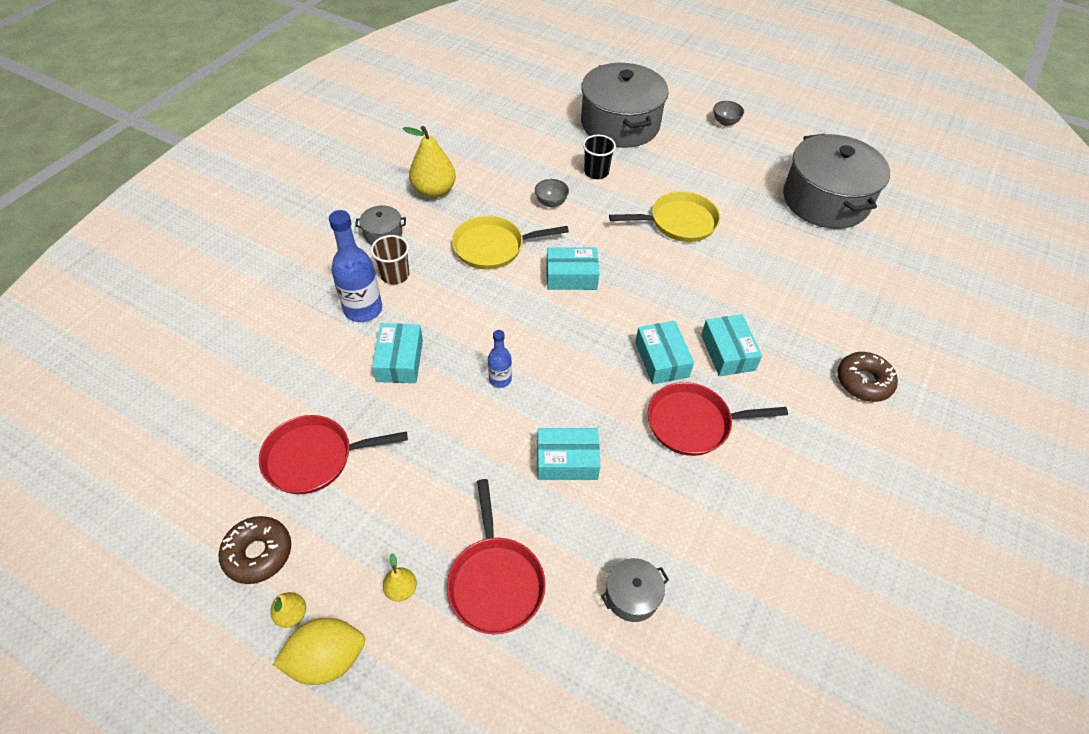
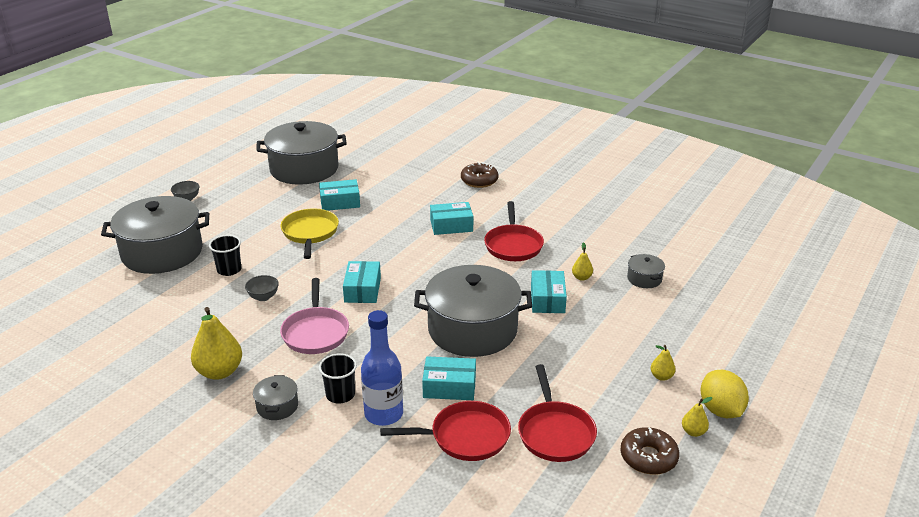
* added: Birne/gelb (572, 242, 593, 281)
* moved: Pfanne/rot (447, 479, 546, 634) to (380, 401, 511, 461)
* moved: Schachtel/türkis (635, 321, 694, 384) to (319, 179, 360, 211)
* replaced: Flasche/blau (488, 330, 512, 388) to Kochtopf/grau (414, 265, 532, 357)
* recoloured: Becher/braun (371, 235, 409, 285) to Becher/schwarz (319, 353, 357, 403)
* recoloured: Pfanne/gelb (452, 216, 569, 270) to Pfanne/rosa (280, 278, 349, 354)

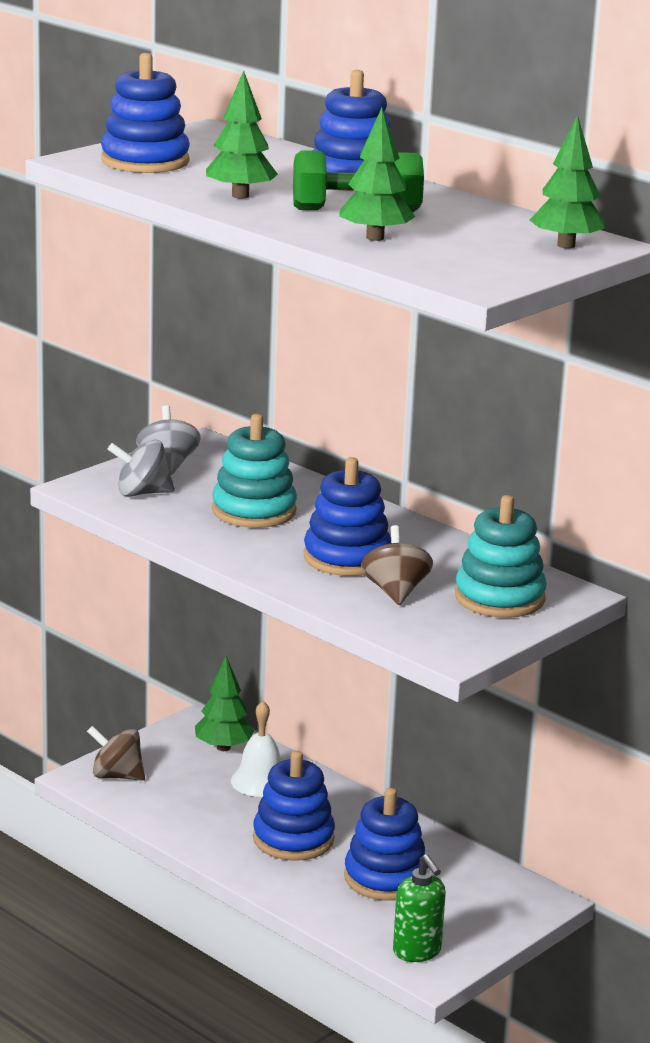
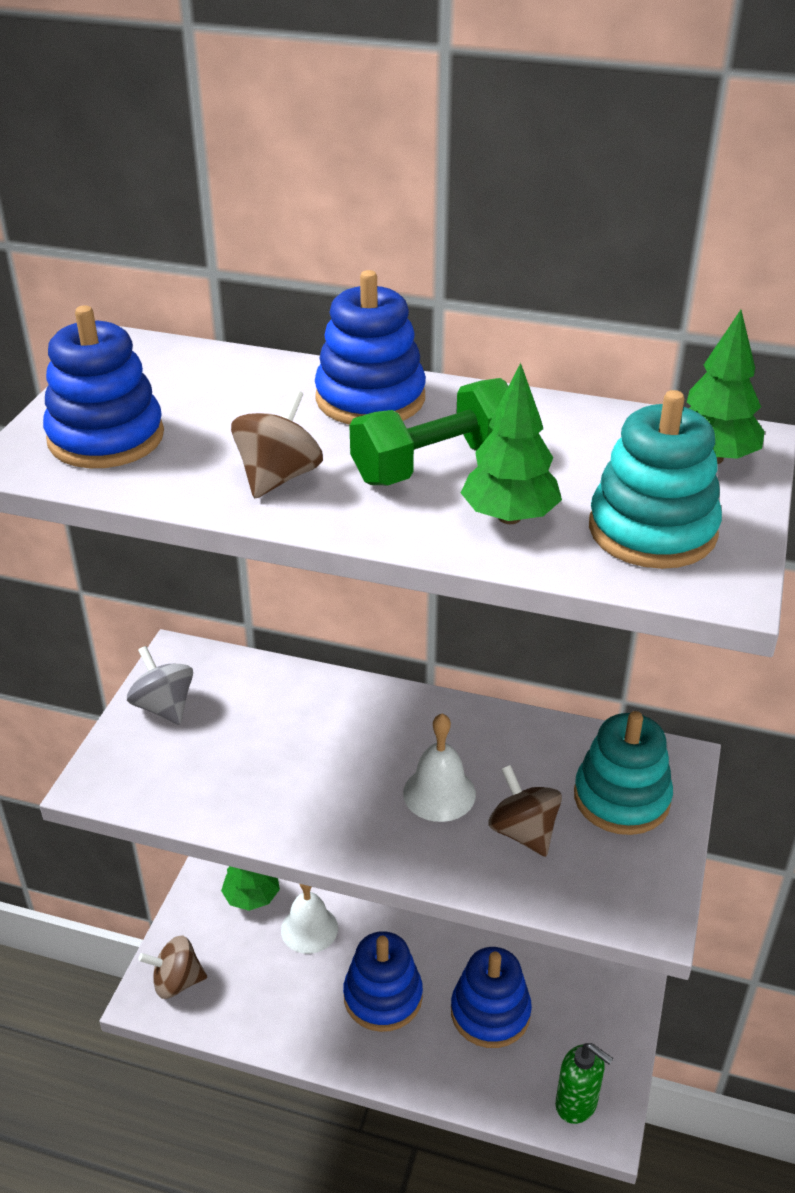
* removed: Kreisel/grau (108, 440, 175, 497)
* moved: Stapelspielzeug/türkis (212, 414, 297, 528) to (589, 390, 722, 569)
* replaced: Baum/grün (206, 71, 278, 199) to Kreisel/braun (231, 389, 323, 498)
* replaced: Stapelspielzeug/blau (304, 457, 391, 576) to Glocke/weiß (403, 714, 476, 822)

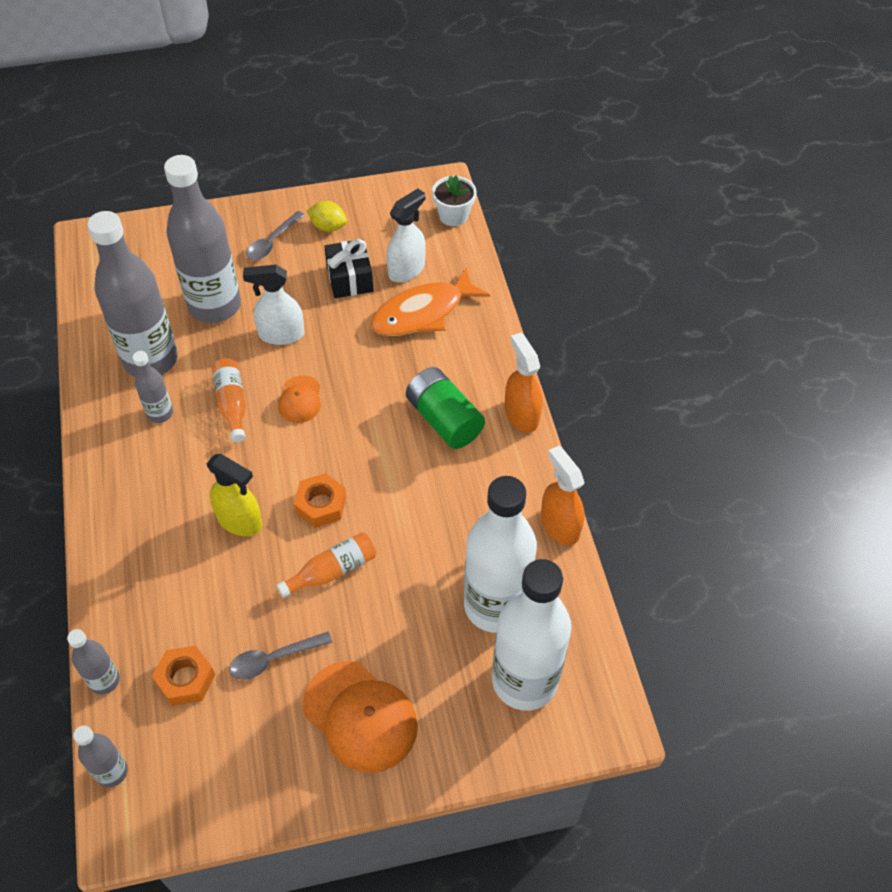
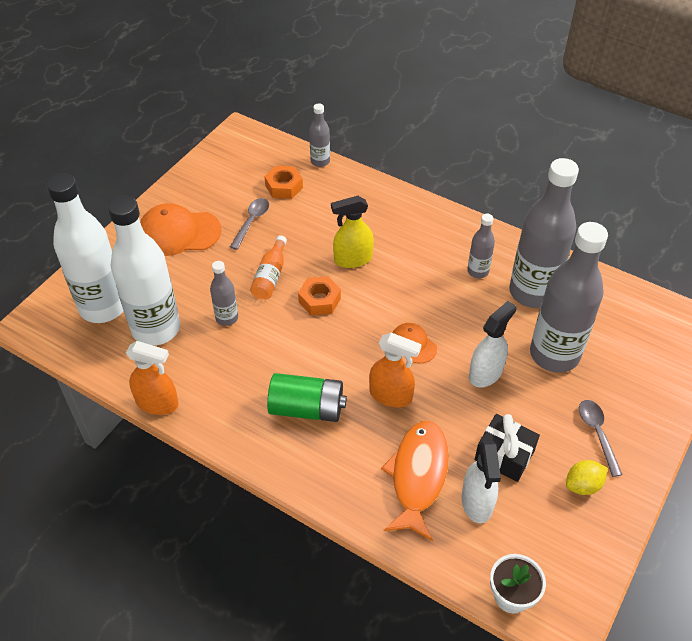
* removed: Flasche/orange (212, 358, 246, 442)
* moved: Flasche/grau (73, 725, 128, 787) to (210, 261, 238, 326)
* moved: Sprühflasche/orange (505, 333, 542, 433) to (369, 332, 422, 407)

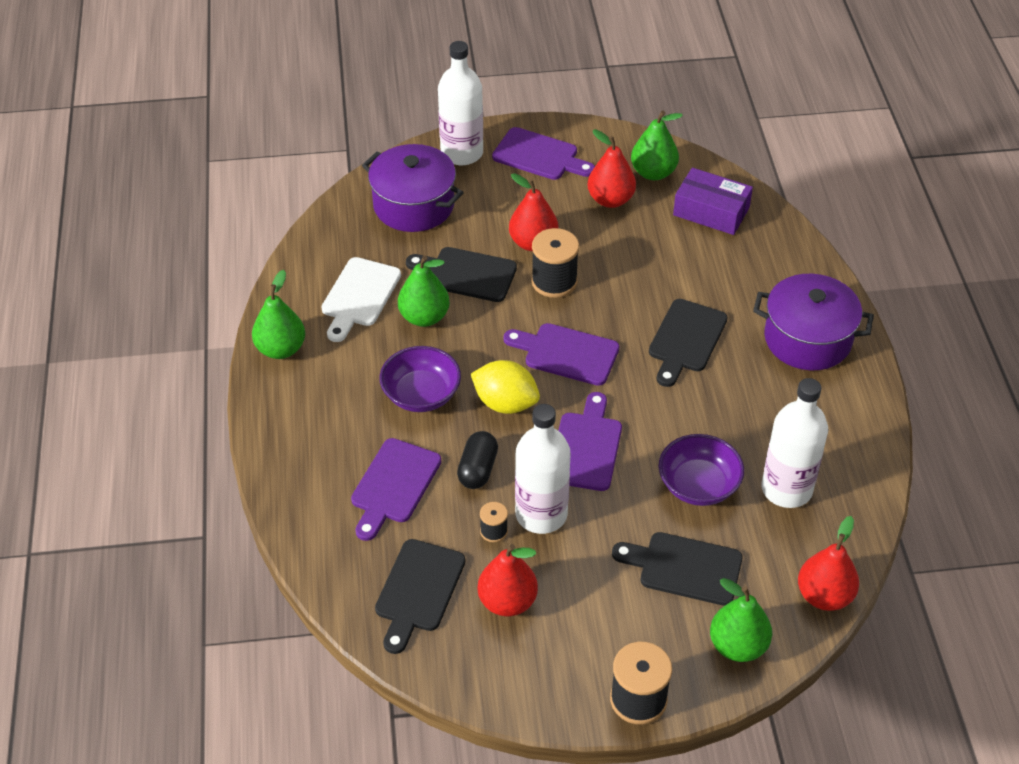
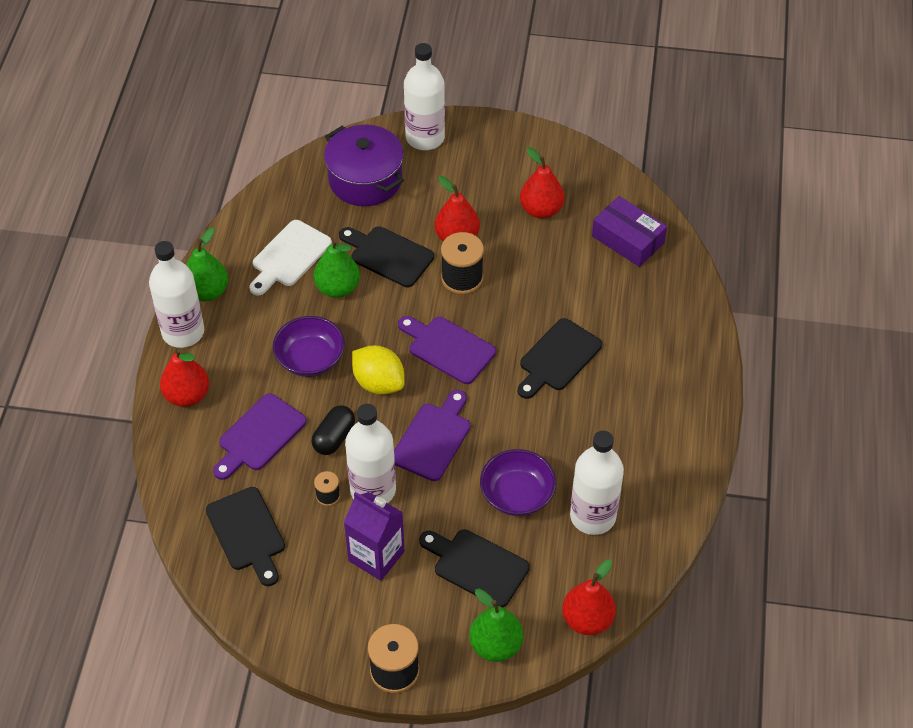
* removed: Schneidebrett/lila (492, 127, 595, 180)
* removed: Birne/grün (631, 111, 683, 180)
* removed: Kochtopf/lila (753, 274, 874, 370)
* added: Flasche/weiß (149, 241, 204, 348)
* added: Getränkekarton/lila (344, 492, 405, 581)
* moved: Birne/rot (477, 544, 538, 617) to (160, 348, 209, 407)
* turned: Schneidebrett/schwarz (375, 539, 465, 654) = (206, 487, 285, 586) 60 degrees counterclockwise

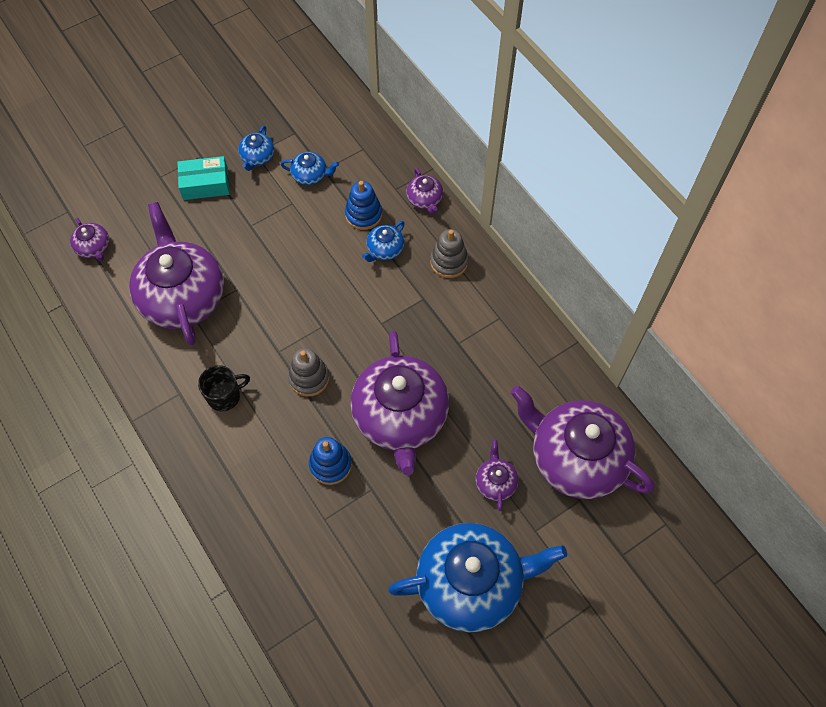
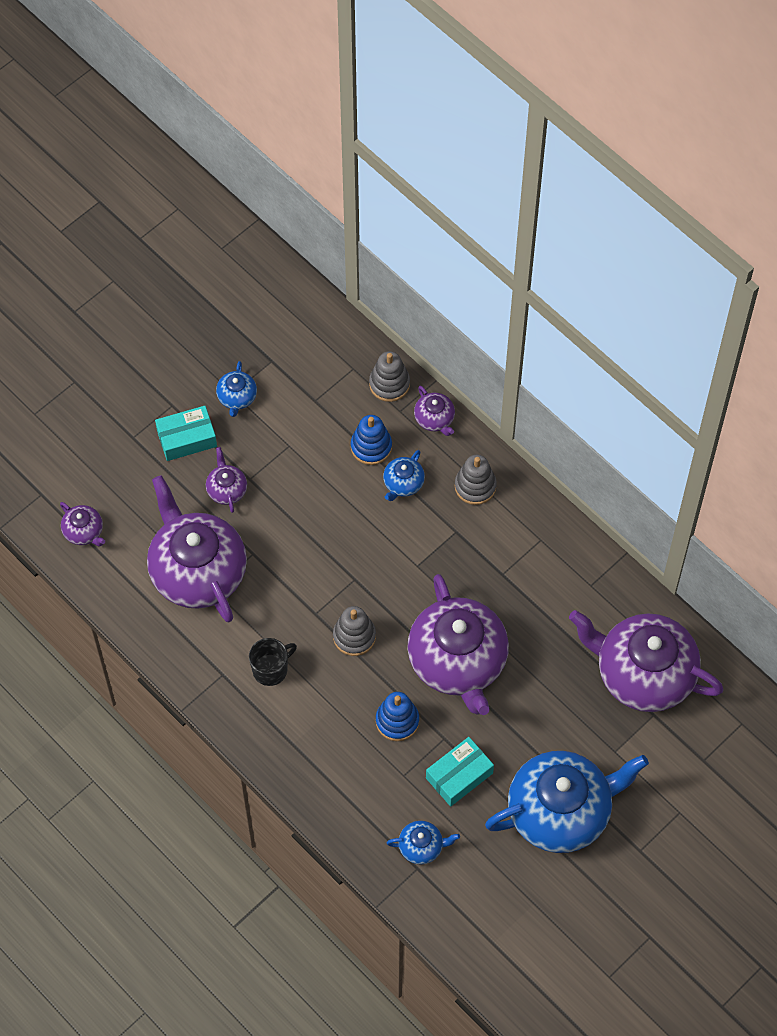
* added: Stapelspielzeug/grau (369, 351, 410, 402)
* added: Schachtel/türkis (426, 737, 494, 807)
* moved: Teekanne/blau (281, 152, 339, 185) to (386, 821, 460, 865)
* moved: Teekanne/lila (476, 439, 518, 511) to (206, 447, 247, 513)

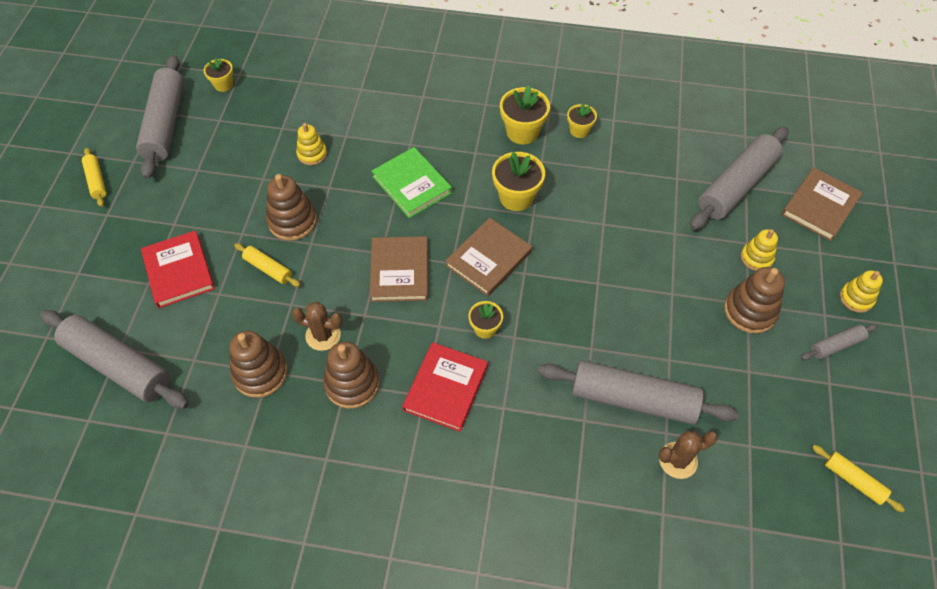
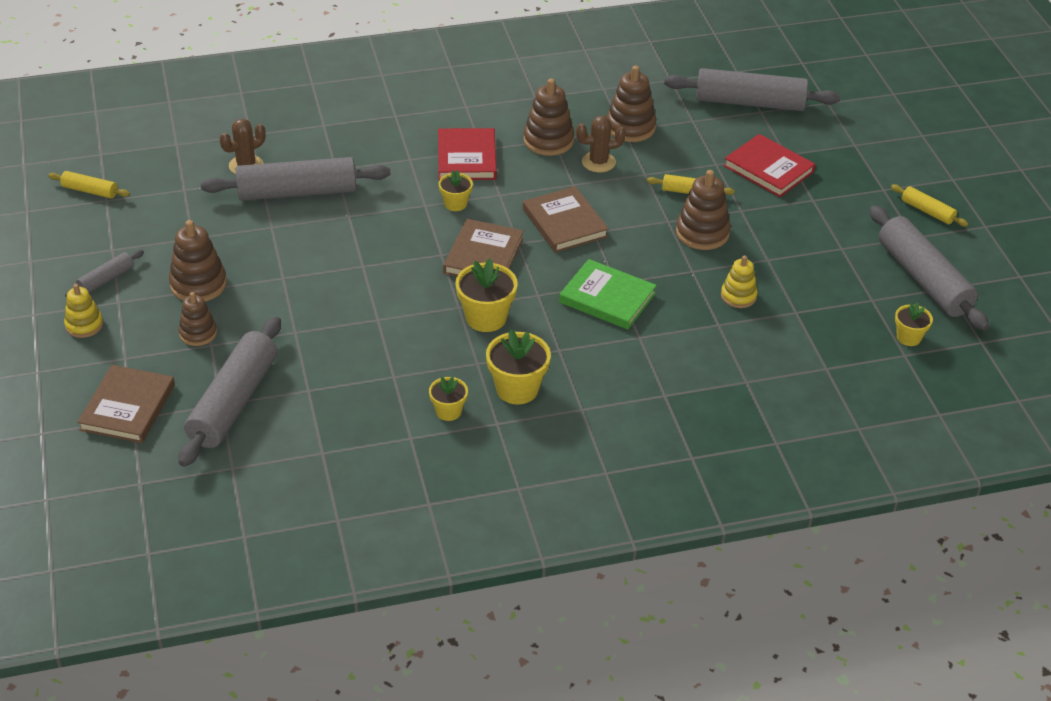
* recoloured: Stapelspielzeug/gelb (741, 229, 778, 271) to Stapelspielzeug/braun (178, 292, 217, 346)

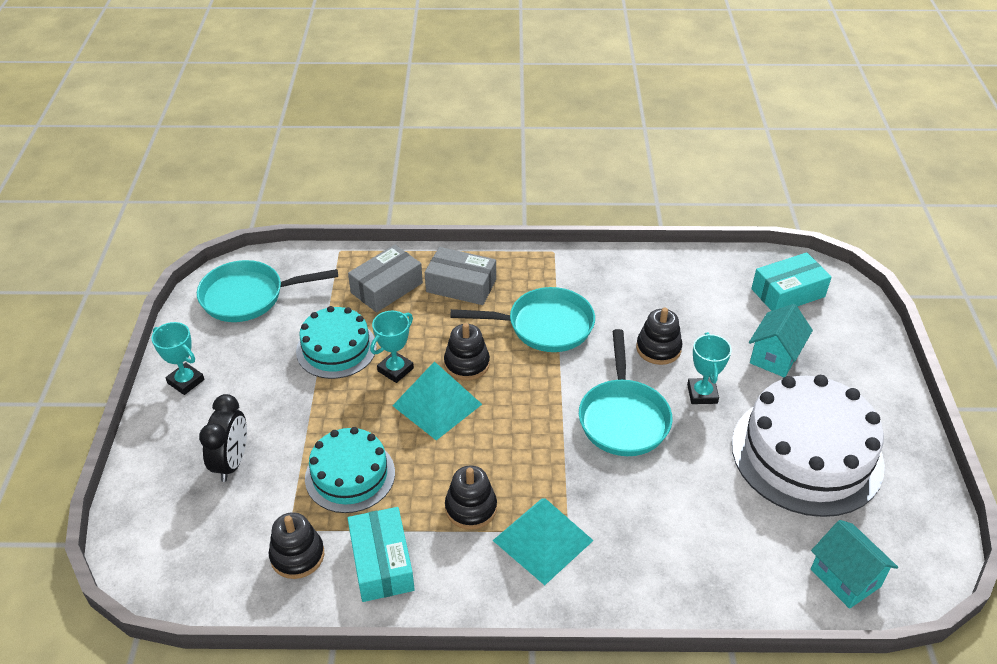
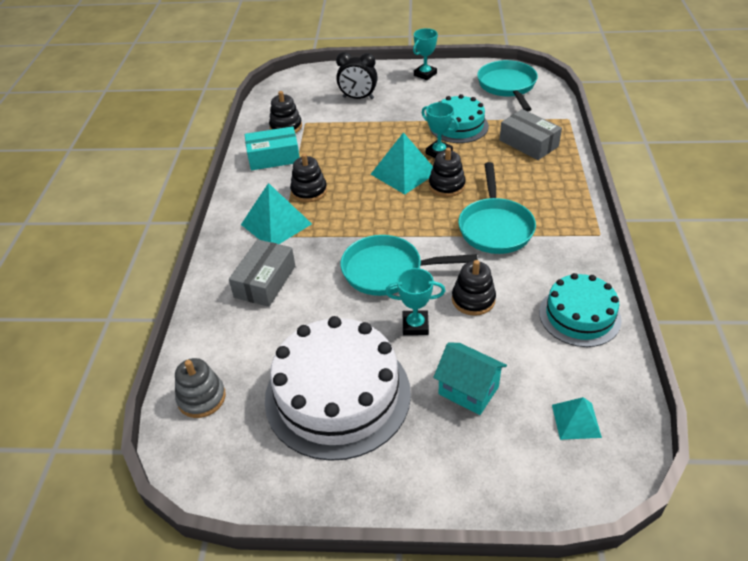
* moved: Kuchen/türkis (305, 427, 395, 513) to (539, 273, 622, 347)
* moved: Schachtel/grau (425, 247, 496, 305) to (229, 239, 295, 307)
* replaced: Schachtel/türkis (751, 252, 832, 311) to Pyramide/türkis (552, 397, 602, 440)
* replaced: Haus/türkis (811, 520, 898, 609) to Stapelspielzeug/grau (175, 358, 226, 418)

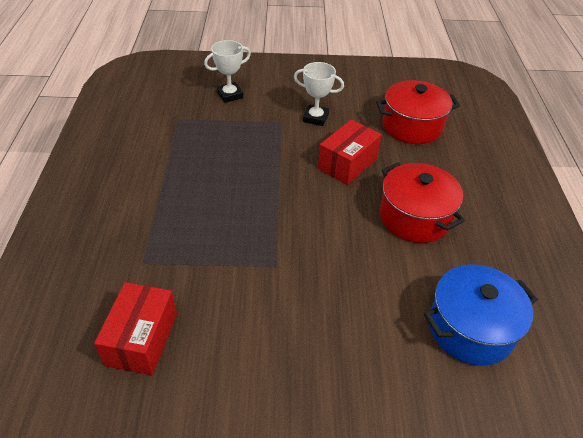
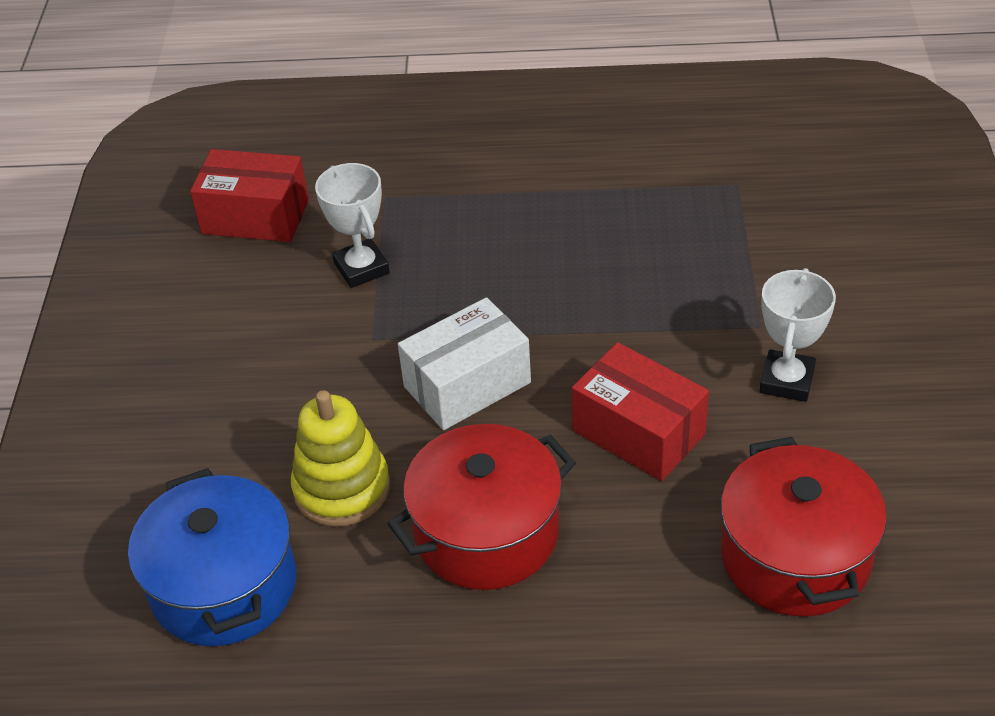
* added: Stapelspielzeug/gelb (291, 390, 390, 527)
* added: Schachtel/weiß (398, 297, 531, 430)
* moved: Pokal/weiß (204, 40, 251, 103) to (315, 163, 390, 288)

